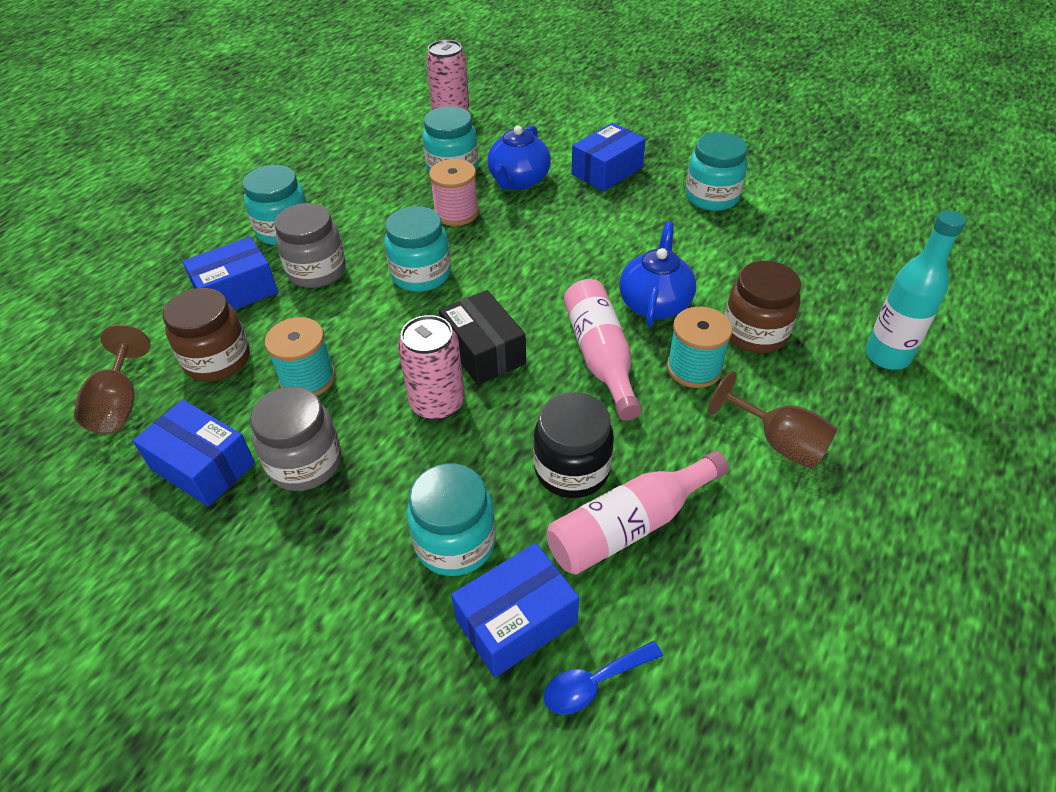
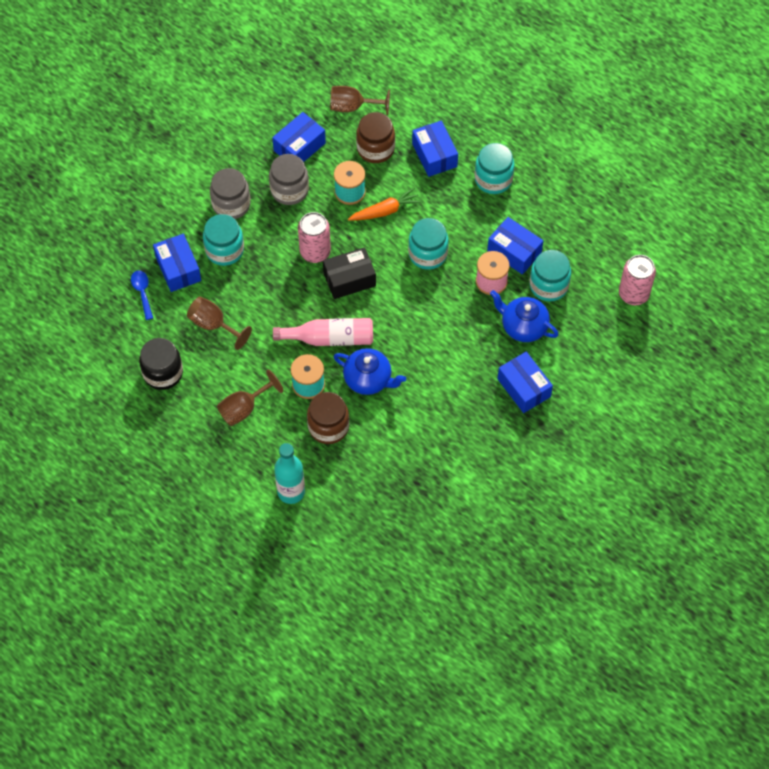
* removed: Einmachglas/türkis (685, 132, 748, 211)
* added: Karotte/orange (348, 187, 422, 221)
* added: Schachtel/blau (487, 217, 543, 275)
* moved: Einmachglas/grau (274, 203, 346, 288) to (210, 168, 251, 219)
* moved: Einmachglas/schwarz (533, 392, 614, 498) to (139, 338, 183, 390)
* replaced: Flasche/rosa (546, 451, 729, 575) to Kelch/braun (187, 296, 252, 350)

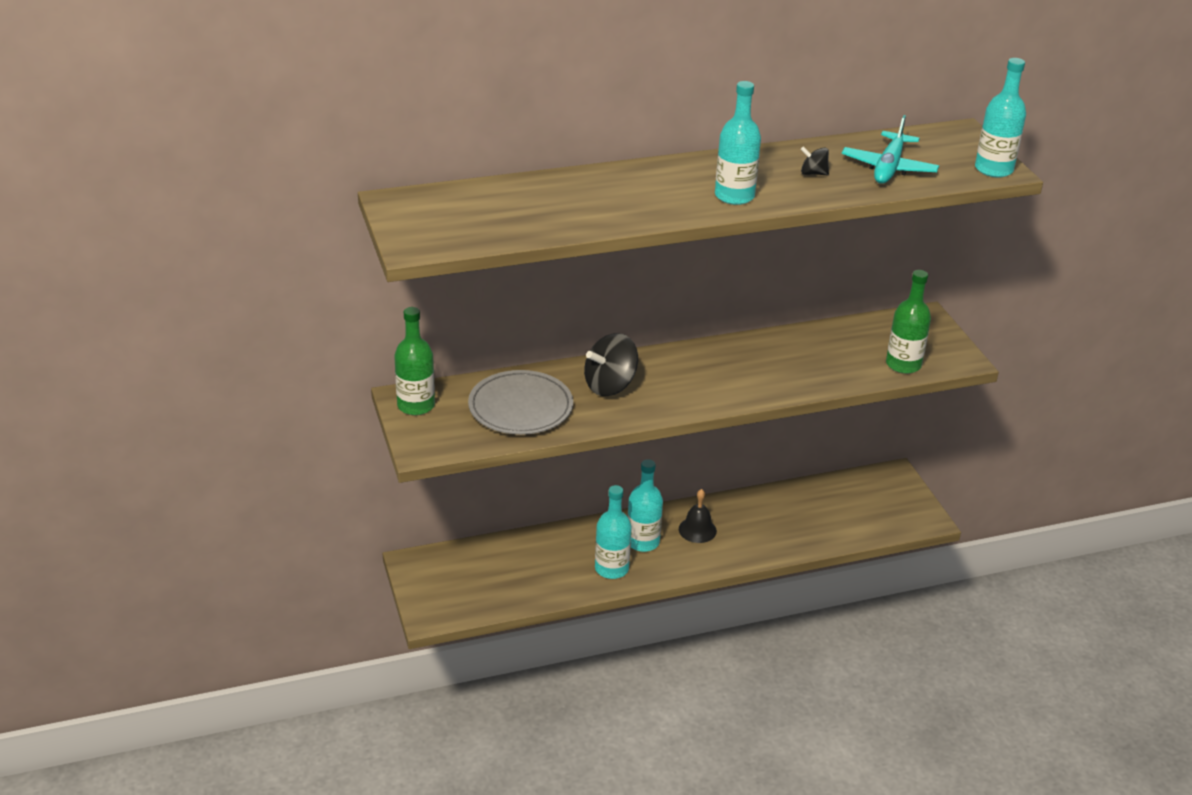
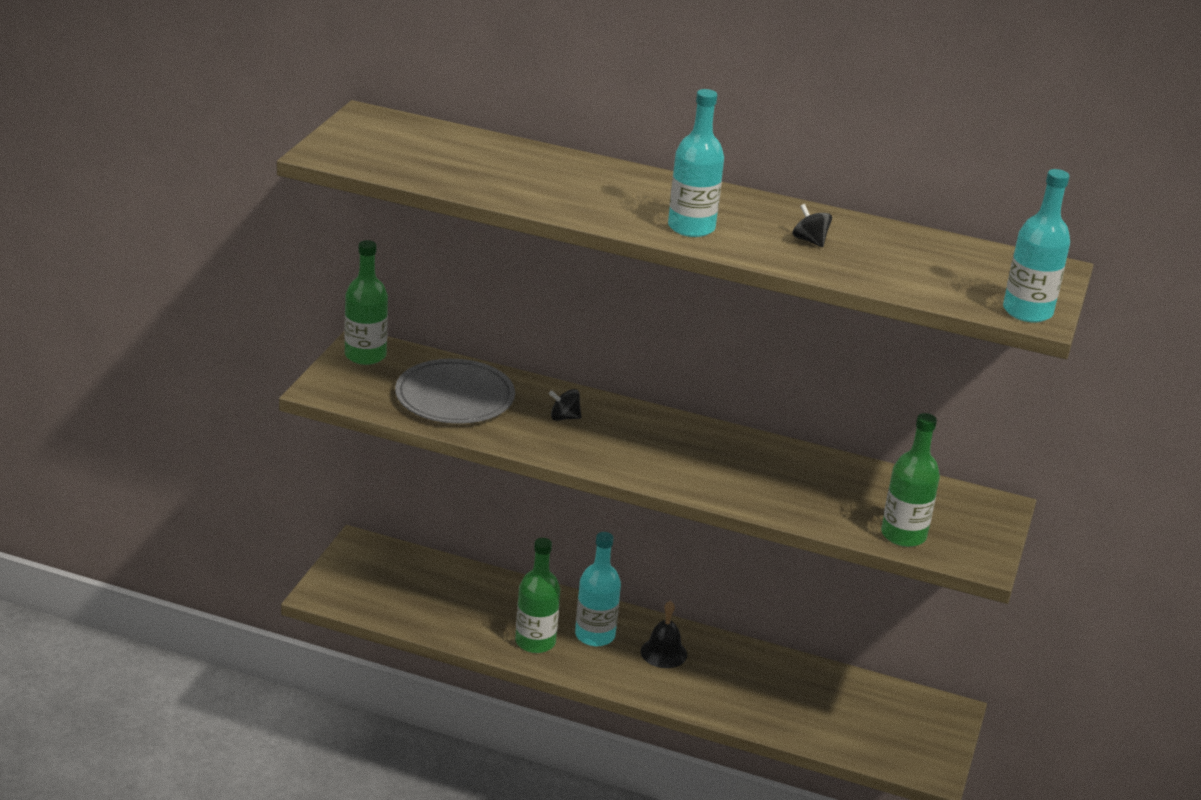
* removed: Flugzeug/türkis (842, 115, 939, 184)
* recoloured: Flasche/türkis (595, 485, 632, 579) to Flasche/grün (515, 538, 561, 653)
* resized: Kreisel/schwarz (584, 333, 638, 396) = (549, 389, 581, 421) x0.50

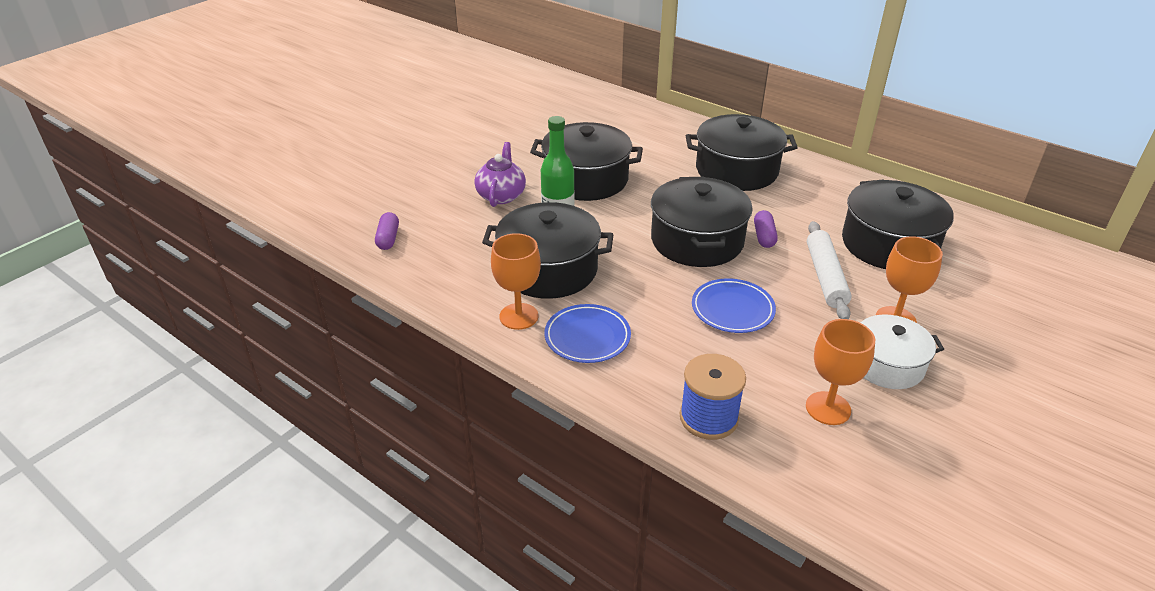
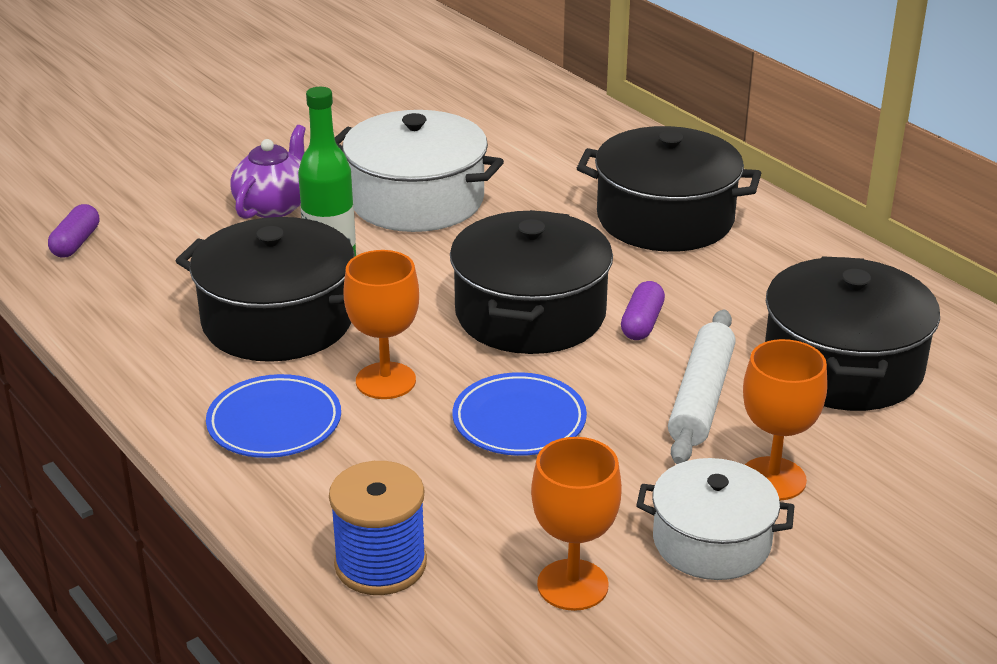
* moved: Kelch/orange (491, 233, 541, 330) to (344, 250, 419, 399)
* recoloured: Kochtopf/schwarz (530, 122, 643, 201) to Kochtopf/weiß (335, 110, 504, 232)

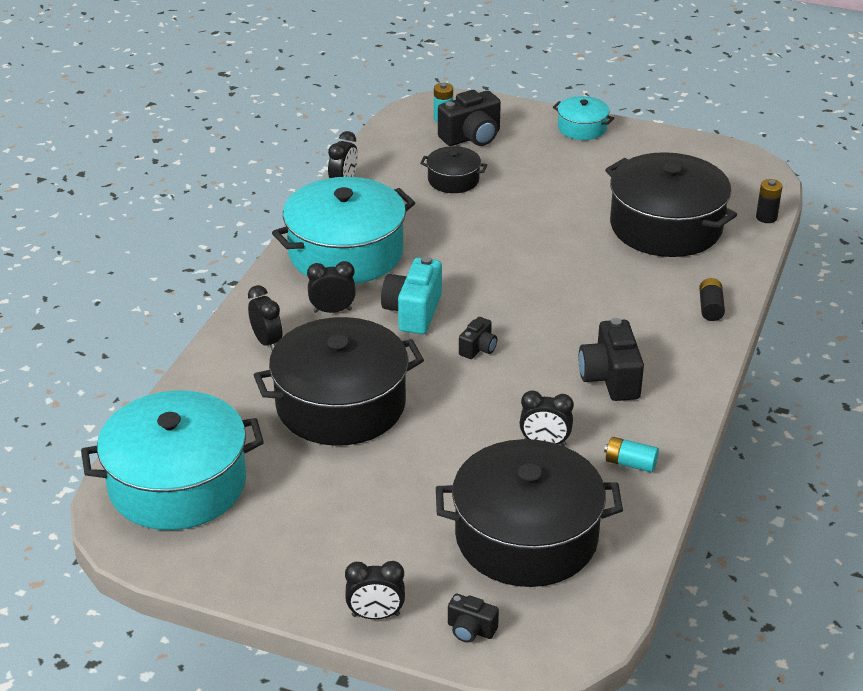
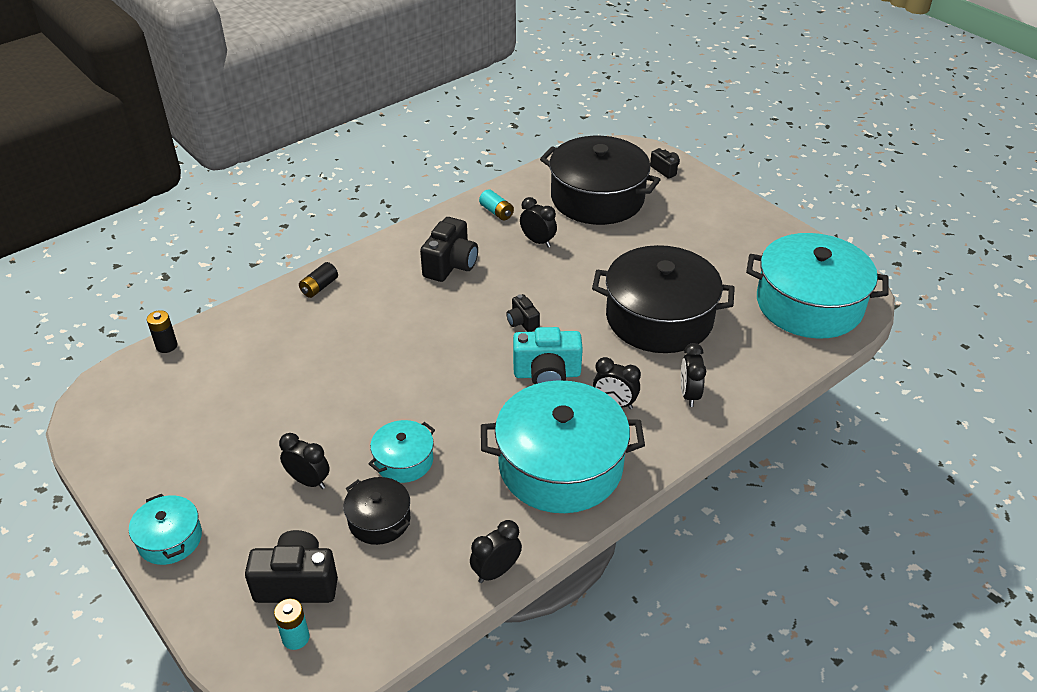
* removed: Kochtopf/schwarz (605, 152, 737, 257)
* added: Kochtopf/türkis (368, 420, 435, 483)
* moved: Wecker/schwarz (345, 561, 405, 619) to (279, 433, 330, 489)
* turned: Kamera/türkis (381, 256, 442, 334) = (513, 327, 583, 384) 45 degrees clockwise
* turned: Kamera/schwarz (459, 317, 497, 359) = (506, 294, 540, 332) 90 degrees counterclockwise

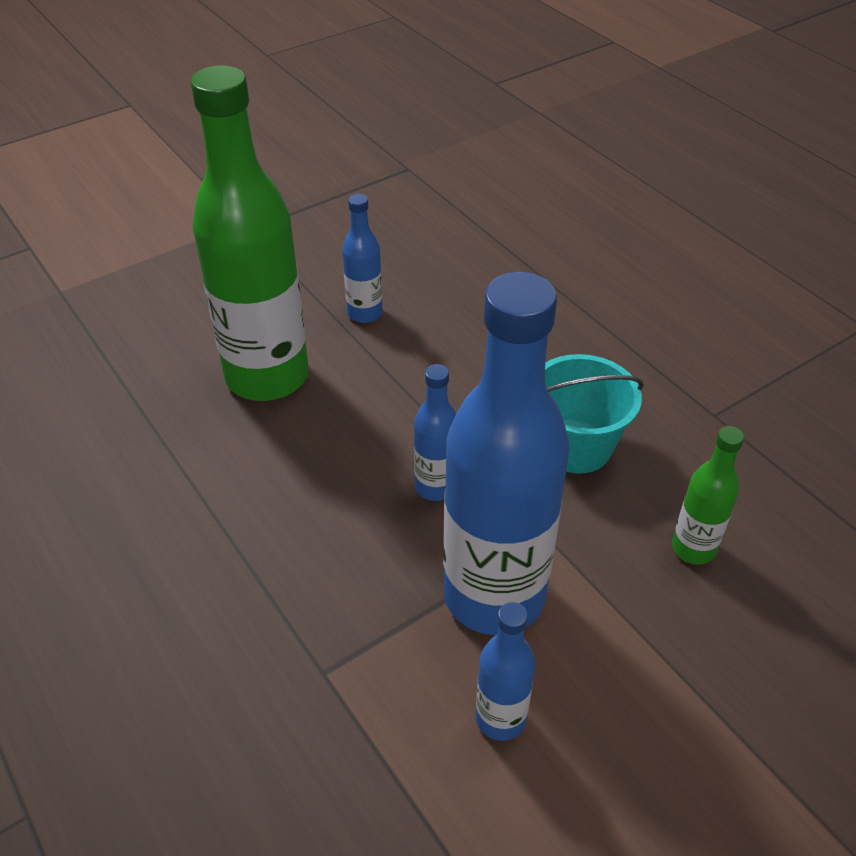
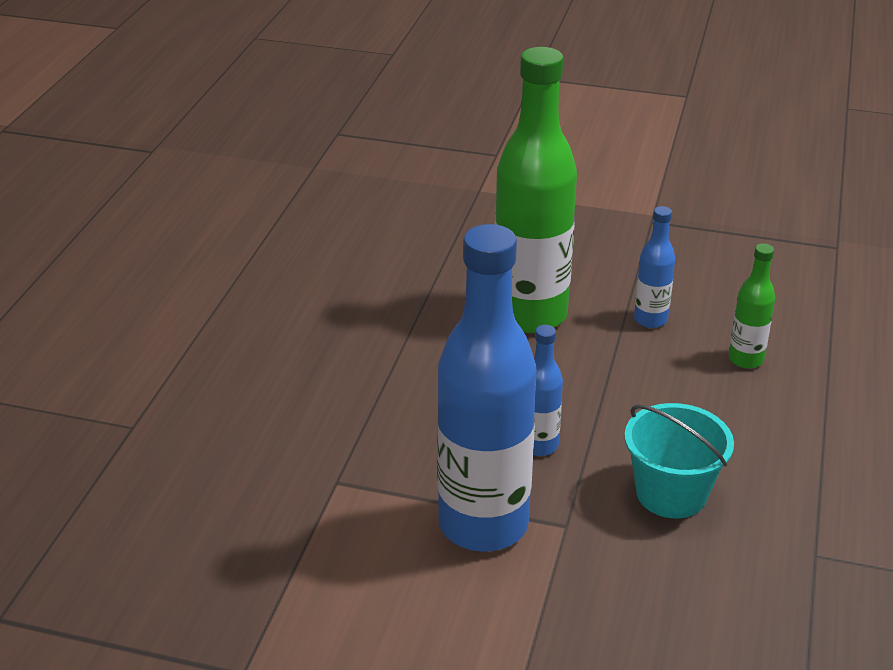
* removed: Flasche/blau (476, 602, 535, 741)
* moved: Flasche/grün (672, 426, 744, 565) to (729, 243, 775, 369)

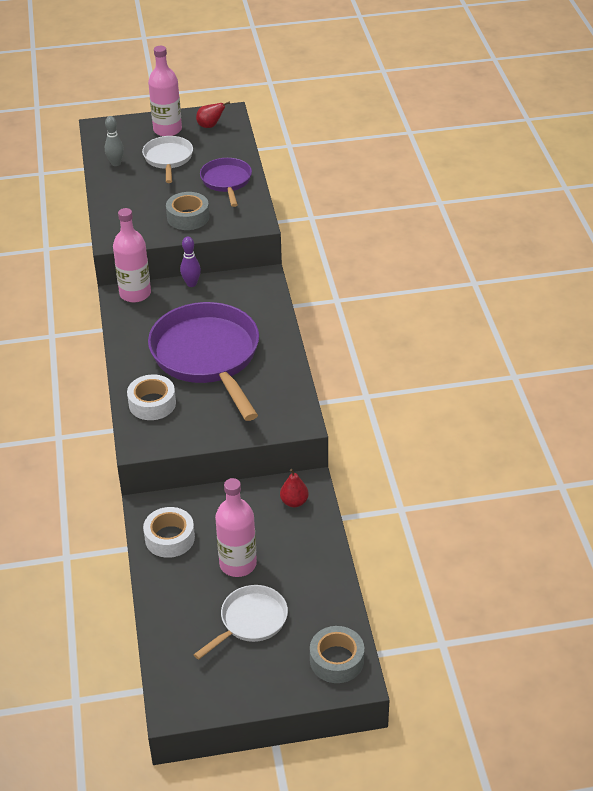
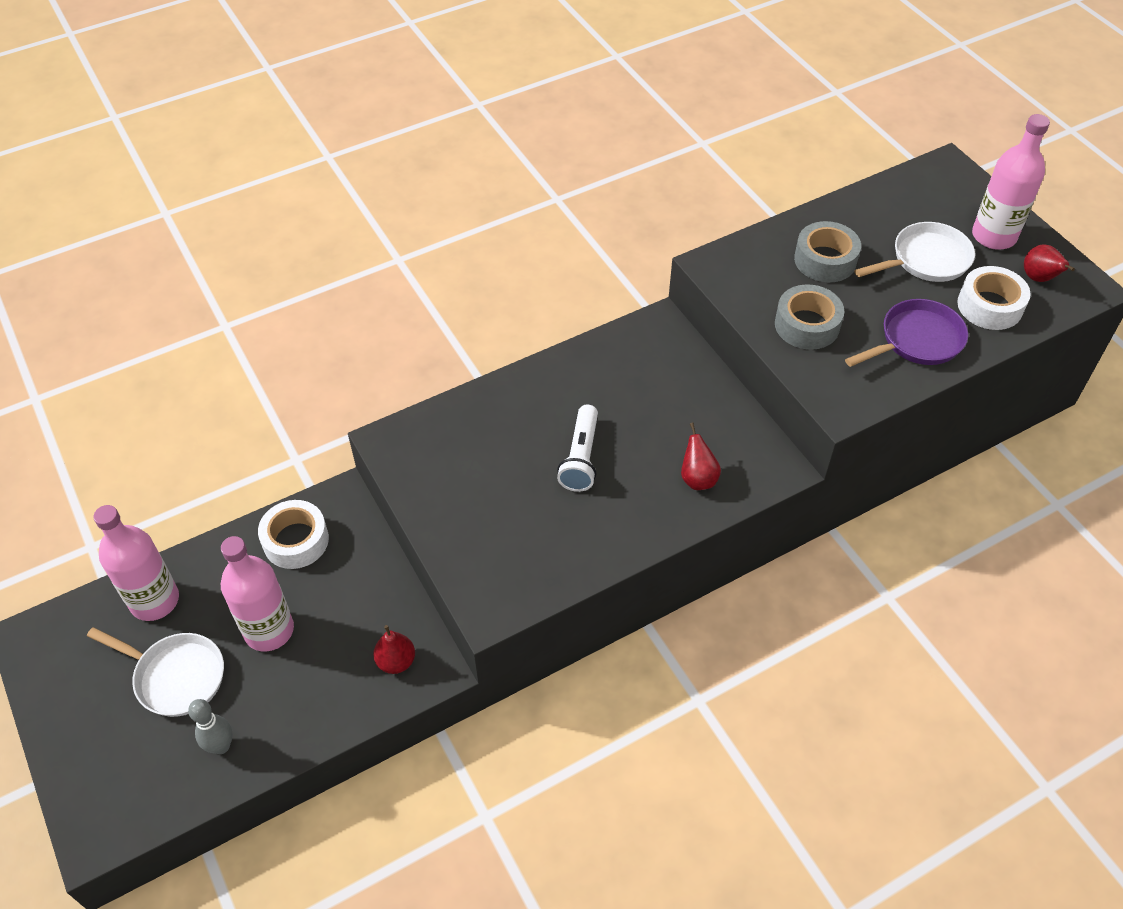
* removed: Bowlingkegel/lila (180, 236, 201, 287)
* added: Birne/rot (681, 423, 721, 490)
* moved: Bowlingkegel/grau (105, 116, 124, 166) to (188, 699, 233, 754)
* moved: Flasche/rosa (113, 208, 151, 303) to (94, 505, 179, 621)
* moved: Klebeband/weiß (127, 375, 176, 420) to (957, 266, 1031, 330)
* moved: Klebeband/grau (310, 626, 364, 683) to (794, 221, 861, 282)
* replaced: Pfanne/lila (148, 302, 259, 421) to Taschenlampe/weiß (557, 405, 598, 492)

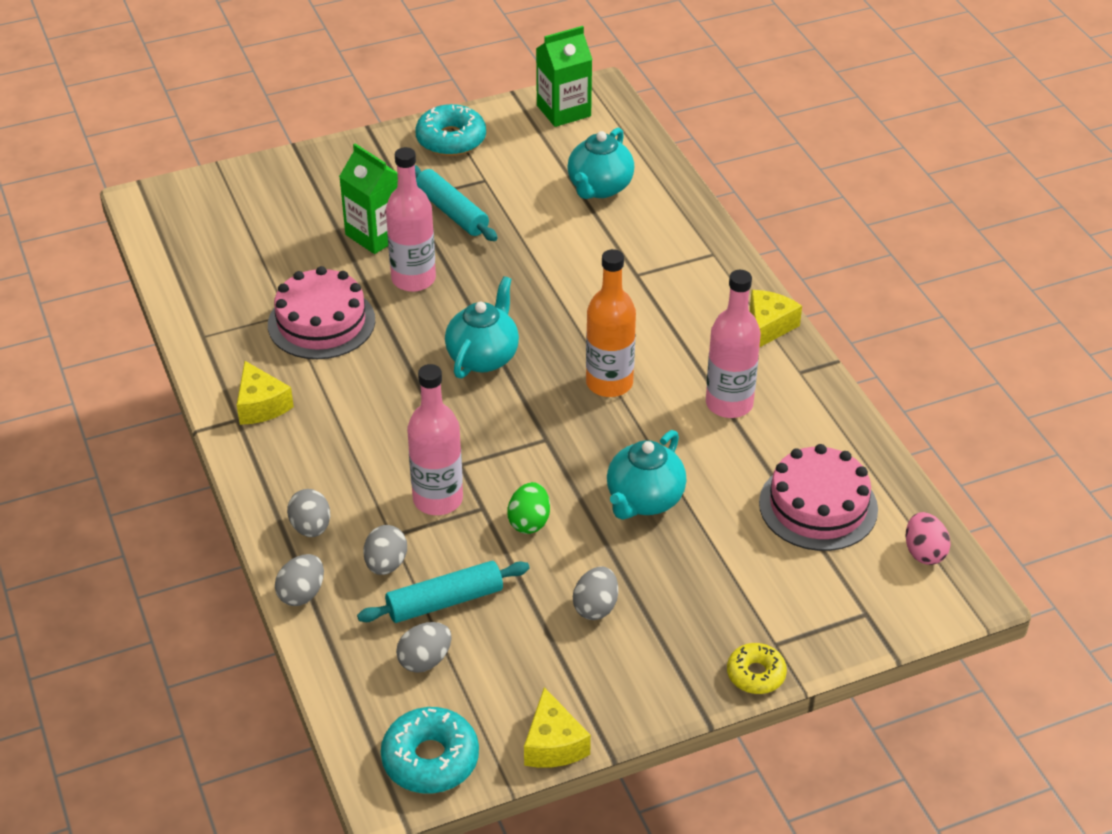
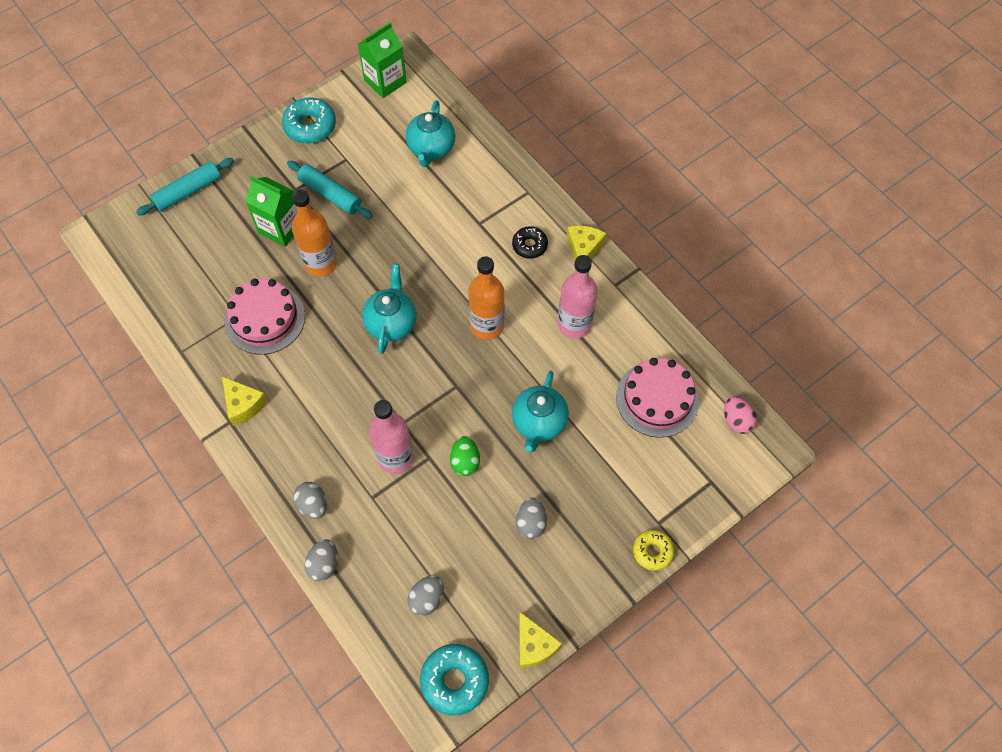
* removed: Ei/grau (363, 525, 407, 575)
* added: Donut/schwarz (512, 226, 548, 259)
* moved: Nudelholz/türkis (357, 561, 530, 623) to (136, 158, 234, 216)
* recoloured: Flasche/rosa (386, 147, 436, 292) to Flasche/orange (292, 190, 337, 277)

